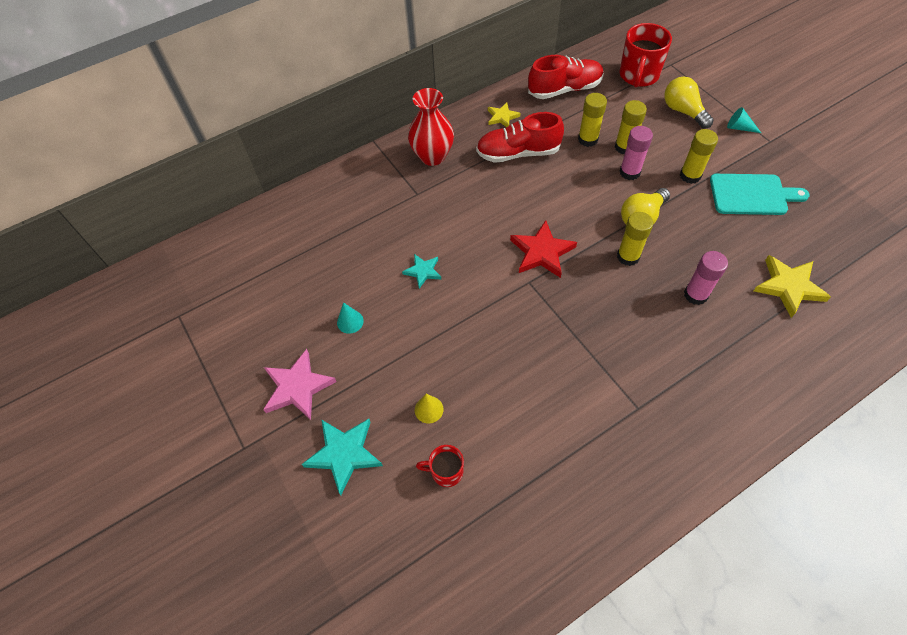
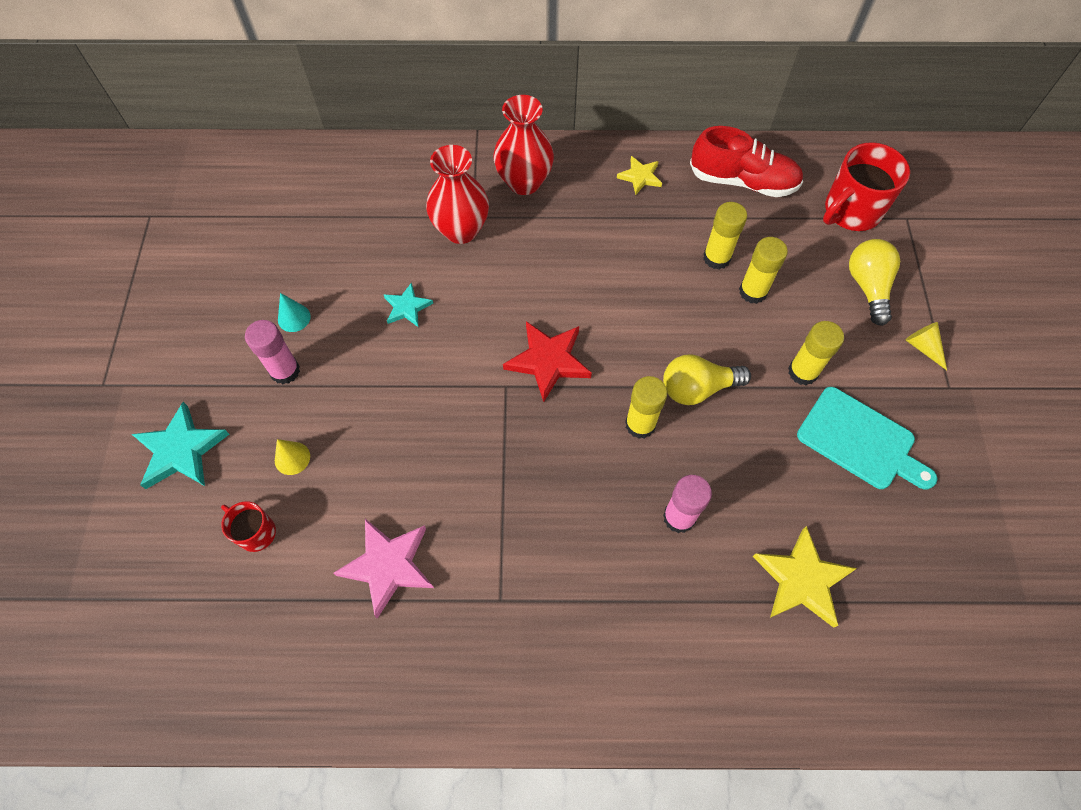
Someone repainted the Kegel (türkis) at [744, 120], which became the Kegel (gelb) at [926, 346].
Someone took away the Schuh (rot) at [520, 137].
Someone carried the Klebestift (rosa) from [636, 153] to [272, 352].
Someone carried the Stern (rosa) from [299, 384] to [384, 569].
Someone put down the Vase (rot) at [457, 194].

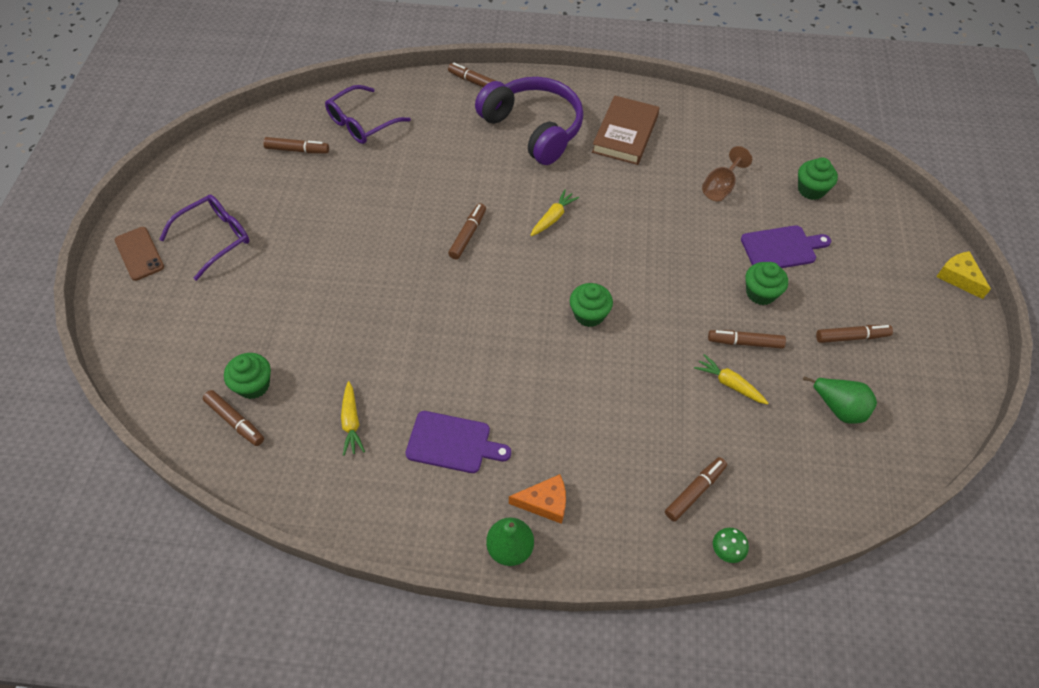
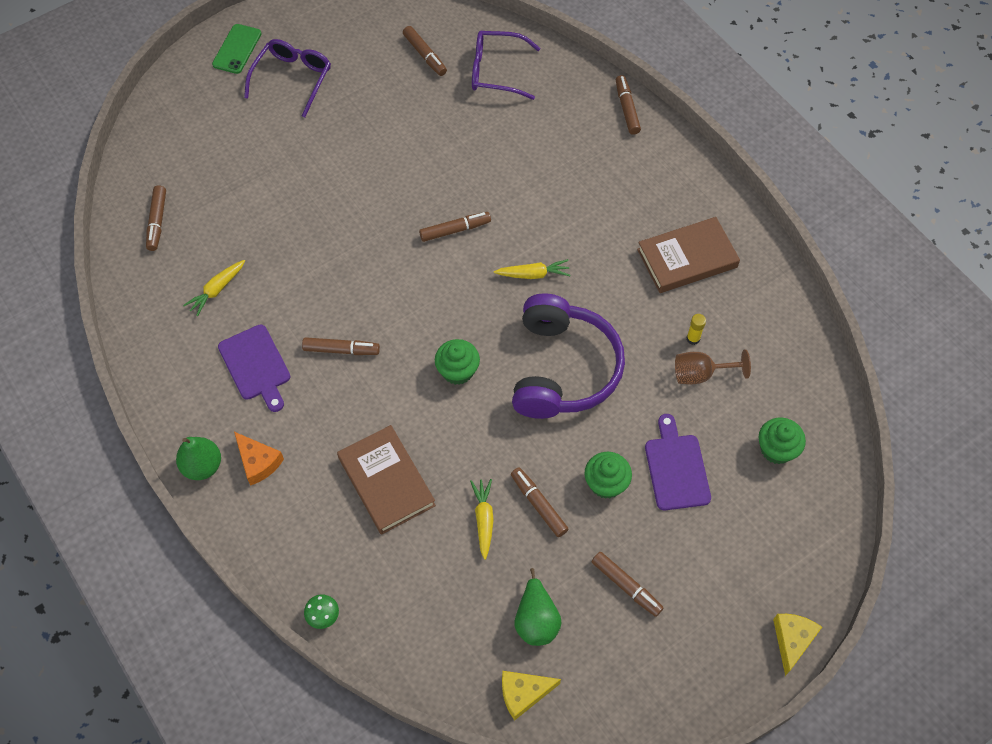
Someone carried the Kopfhörer (lila) from [529, 121] to [568, 356].
Someone rotated the Brille (lila) at [204, 237] by 75 degrees counterclockwise.
Someone rotated the Schneidebrett (lila) at [786, 246] by 135 degrees counterclockwise.
Someone repainted the Handy (braun) at [139, 254], which became the Handy (grün) at [237, 49].
Someone took away the Muffin (grün) at [247, 376].
Someone carried the Filzstift (braun) from [696, 489] to [341, 346].
Someone put down the Klebestift (gelb) at [696, 329].
Someone put down the Buch (braun) at [386, 480].
Someone put down the Käse (gelb) at [531, 696].

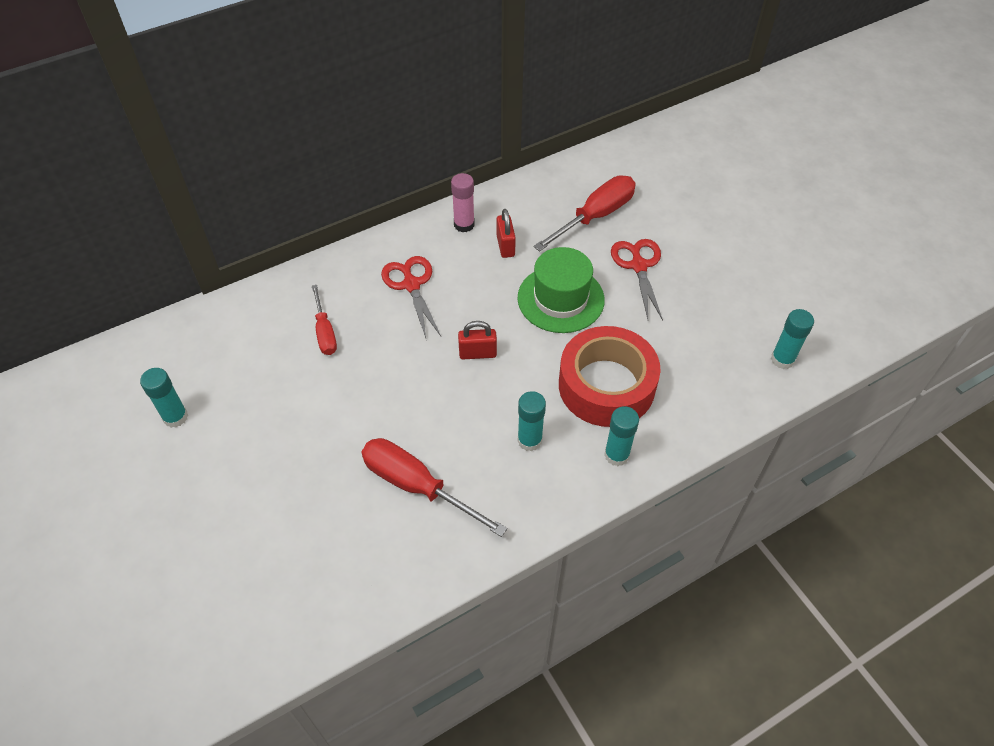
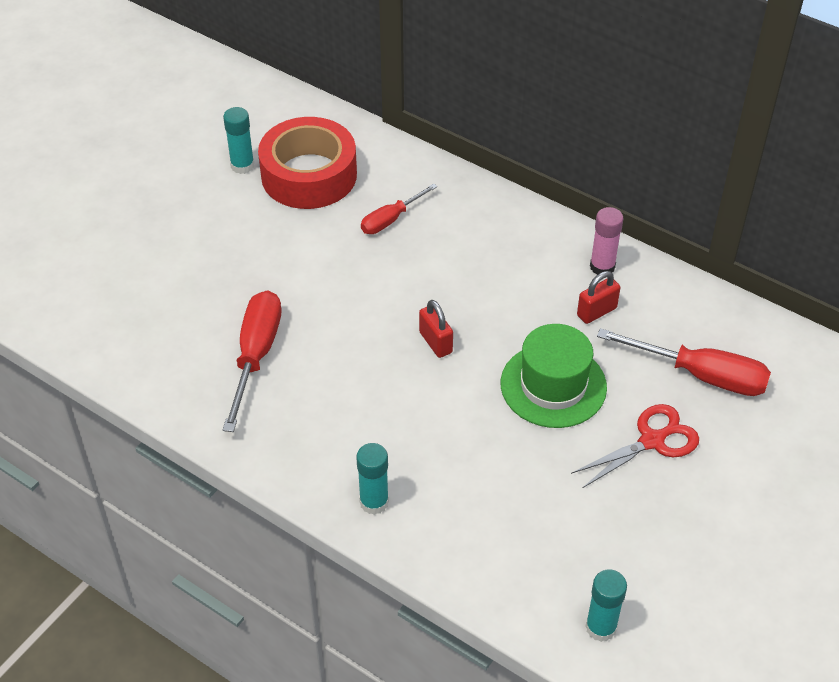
Someone took away the Schere (rot) at [411, 297].
Someone carried the Klebeband (rot) from [610, 376] to [307, 163].
Someone took away the Klebestift (türkis) at [531, 421].

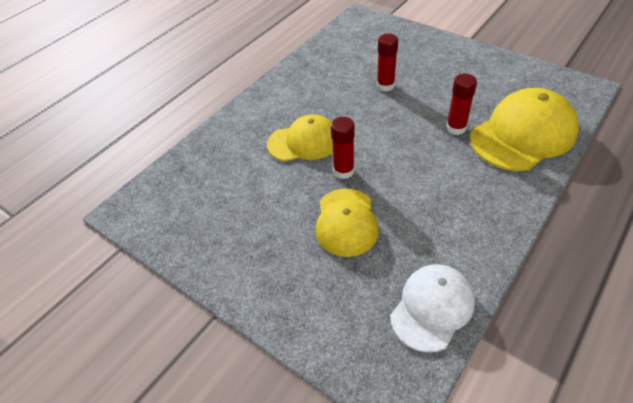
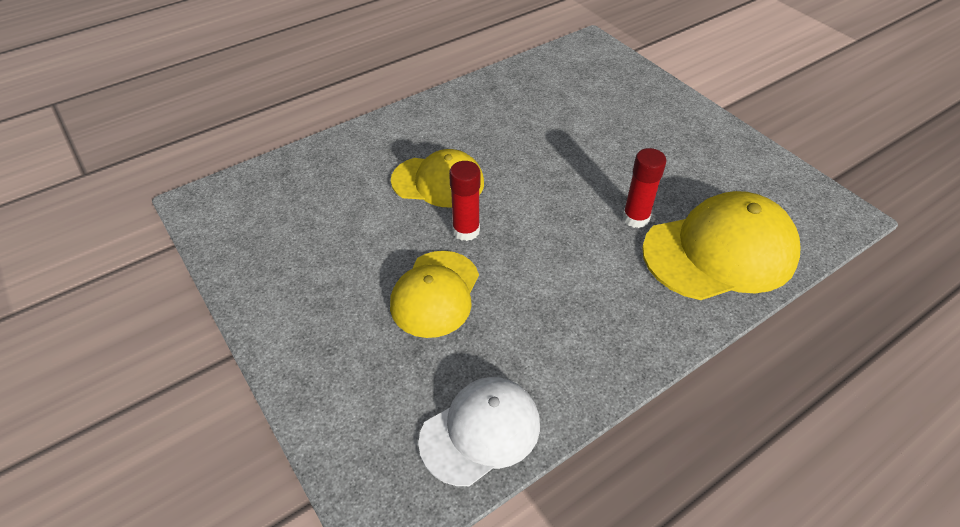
Someone took away the Klebestift (rot) at [387, 63].

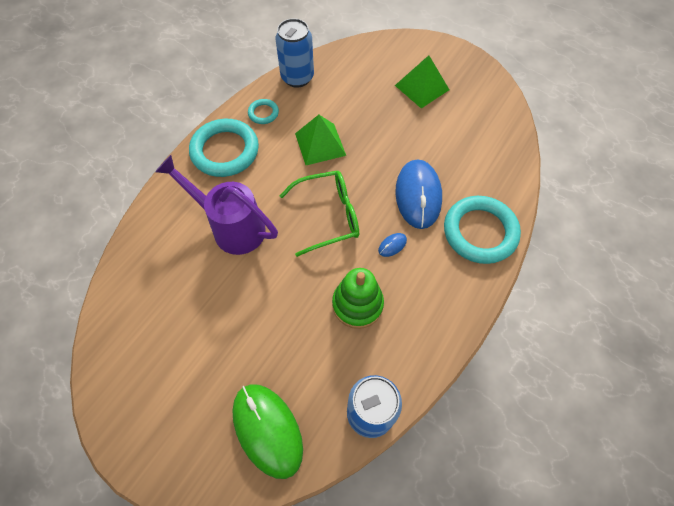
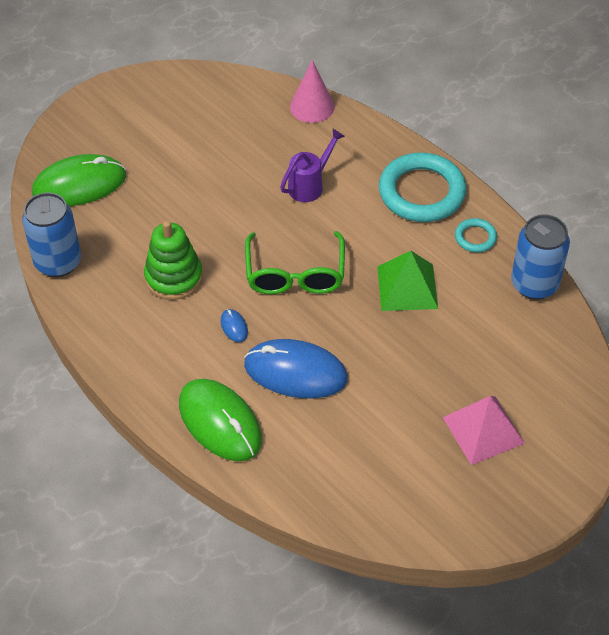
Someone repainted the Pyramide (grün) at [422, 81], which became the Pyramide (rosa) at [484, 430].
Someone scaled the Gießkanne (lila) at [216, 205] by 0.59.
Someone swapped the Ring (türkis) at [482, 230] for the Computermaus (grün) at [220, 420].
Someone put down the Kegel (rosa) at [312, 91].

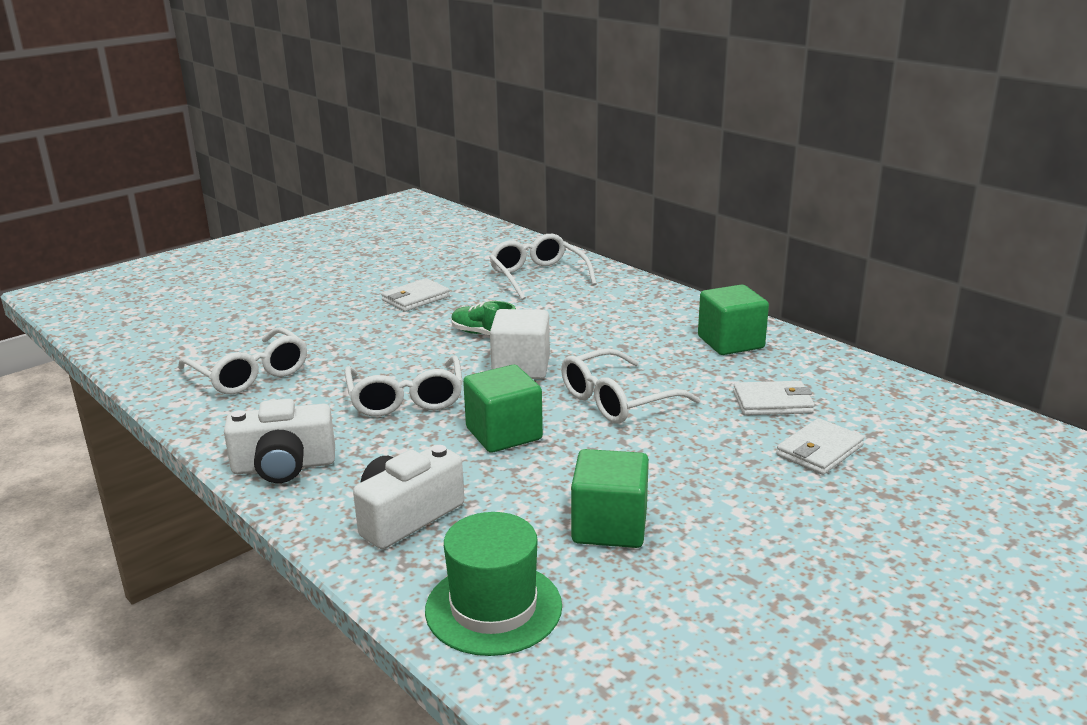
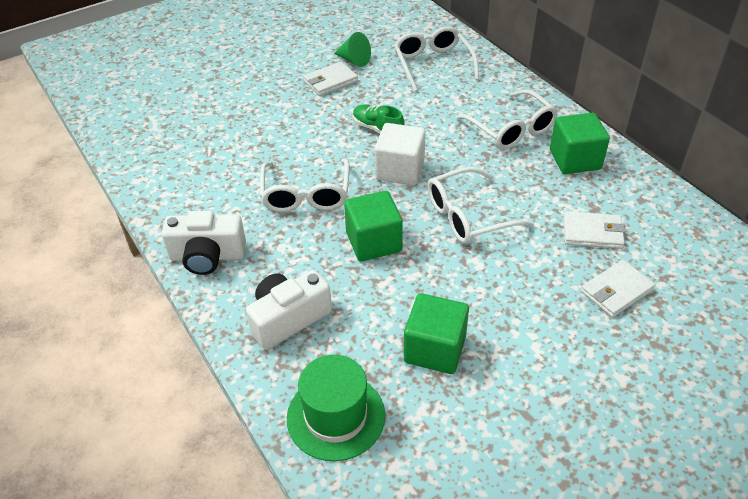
Someone carried the Brille (weiß) from [242, 360] to [507, 119].
Someone put down the Kegel (grün) at [352, 49].

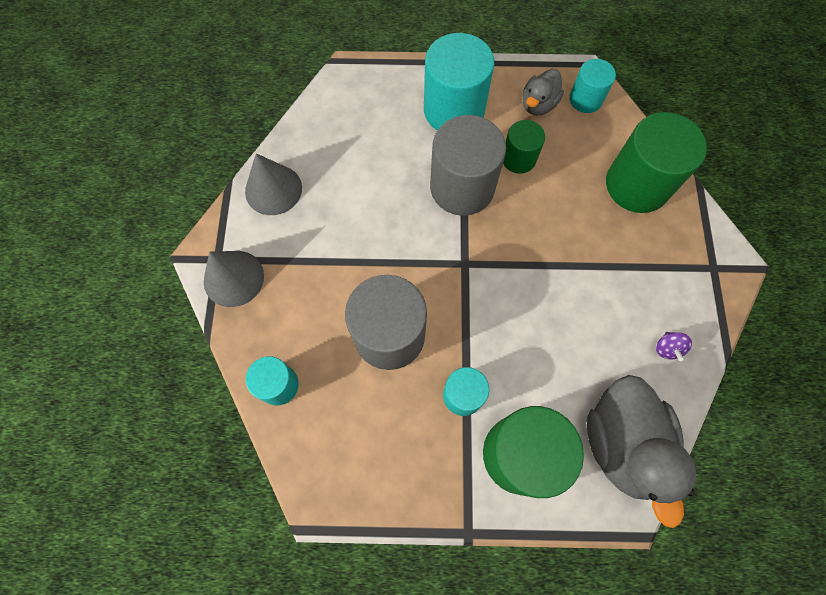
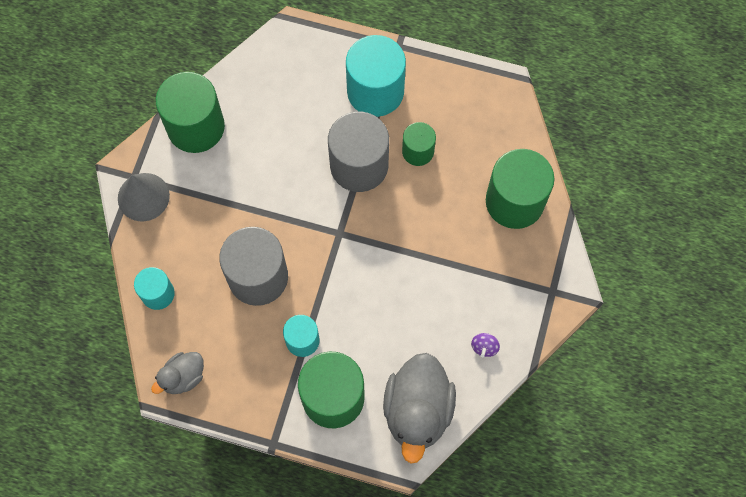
Someone took away the Vollzylinder (türkis) at [592, 86].
Someone carried the Ente (grau) from [543, 92] to [177, 373].
Someone swapped the Kegel (grau) at [273, 184] for the Vollzylinder (grün) at [190, 112].

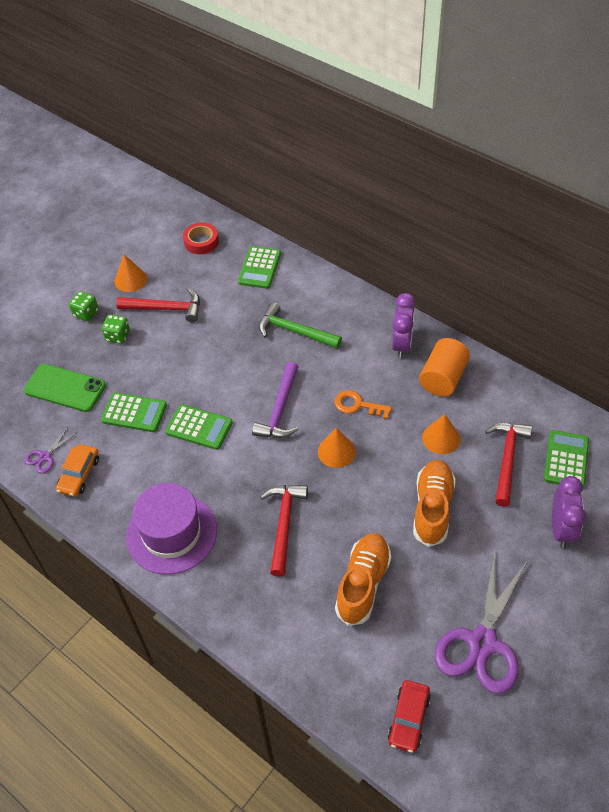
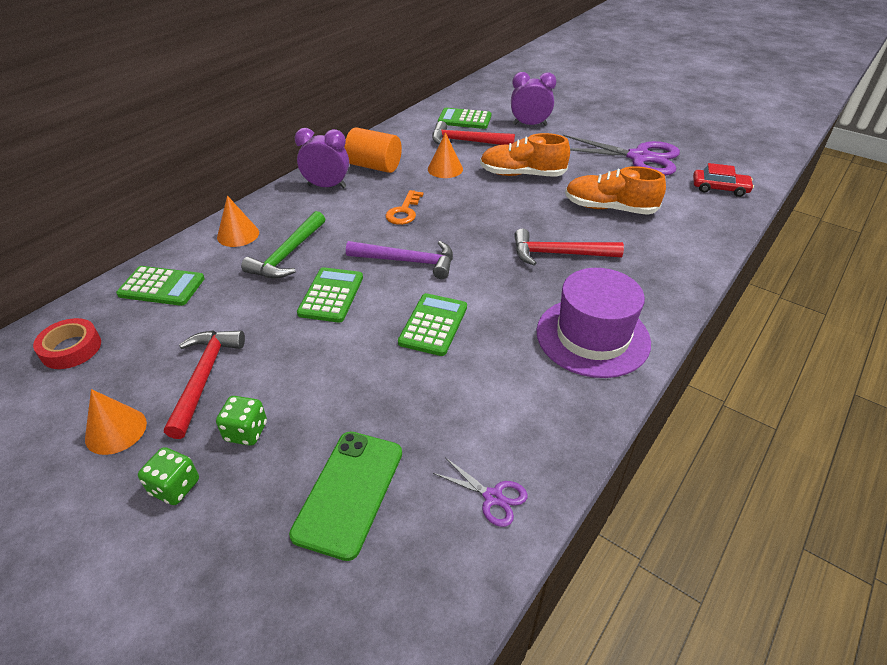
Someone carried the Taschenrechner (grün) from [134, 412] to [330, 295].
Someone carried the Kegel (orange) from [337, 448] to [238, 221].
Someone took away the Auto (orange) at [77, 470].

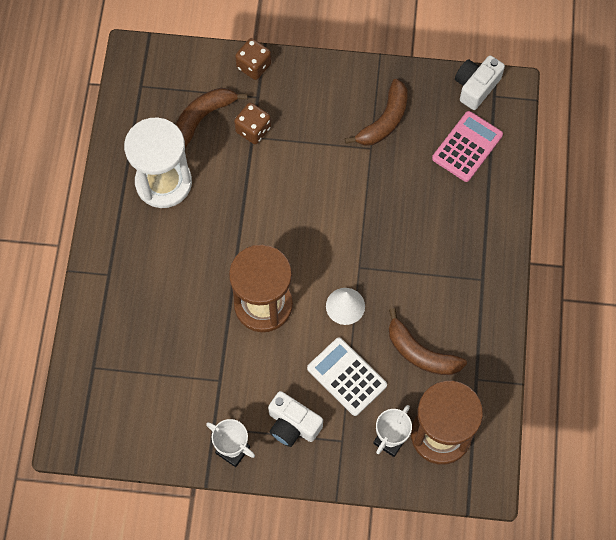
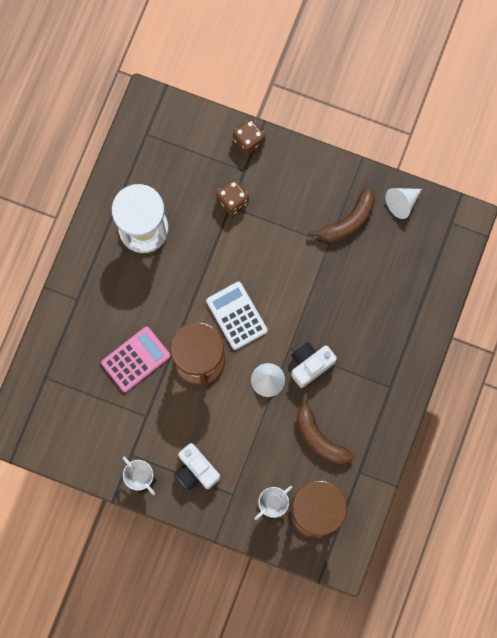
Someone carried the Kamera (weiß) from [480, 82] to [314, 365].
Someone took away the Banane (braun) at [212, 118].
Someone carried the Taschenrechner (rosa) from [467, 146] to [135, 359].
Someone carried the Taschenrechner (weiß) from [347, 377] to [237, 316].
Someone put down the Kegel (weiß) at [403, 203].

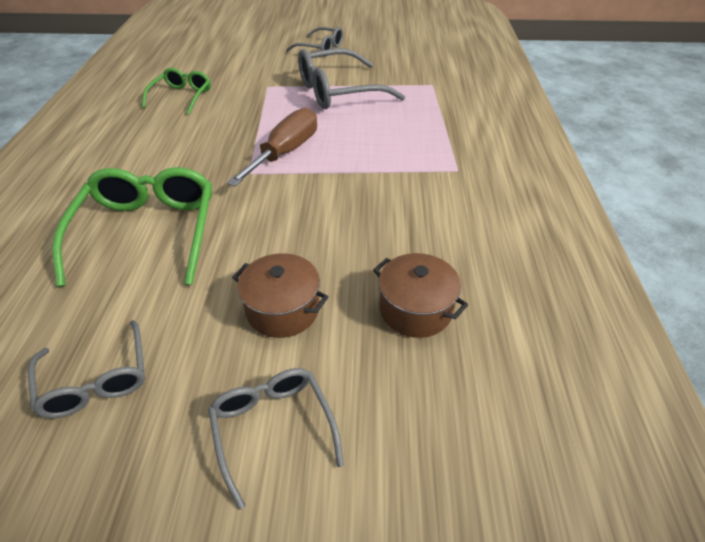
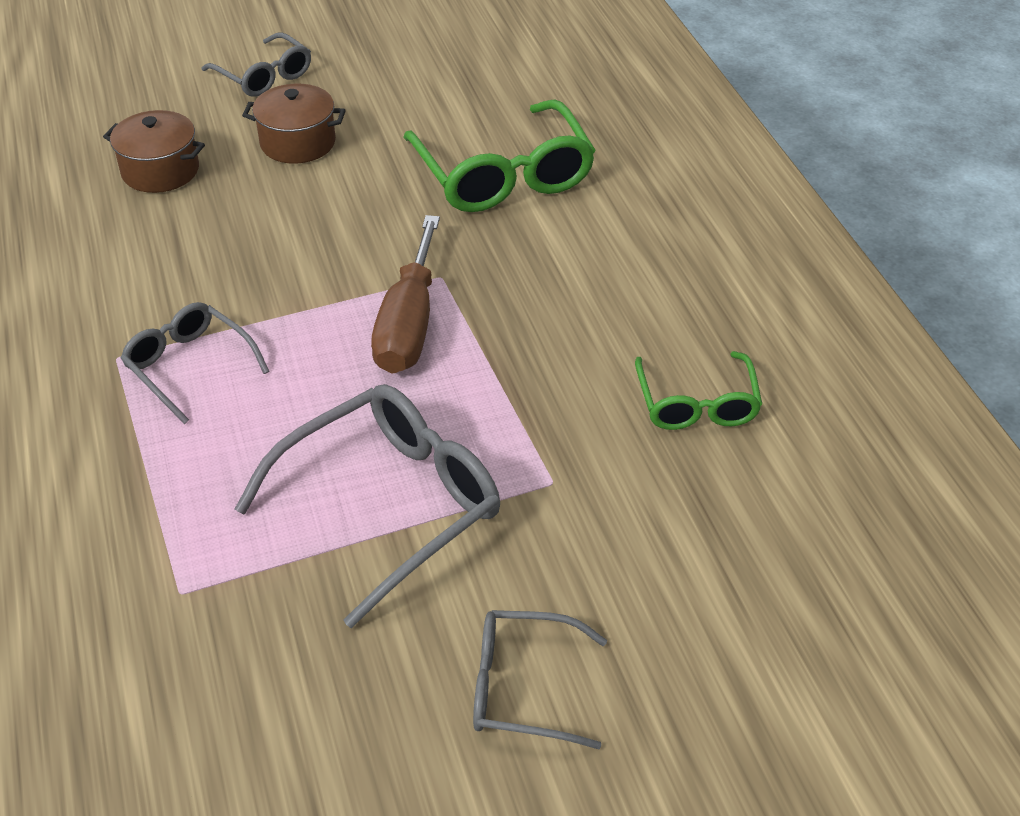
Someone carried the Brille (grau) from [86, 369] to [195, 363].

